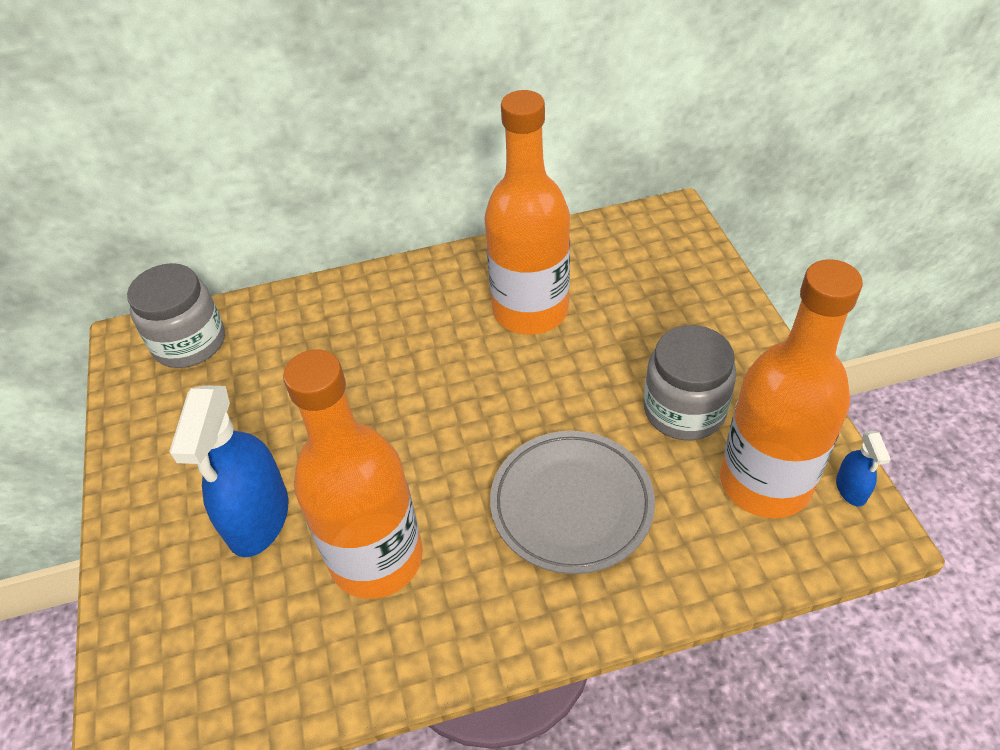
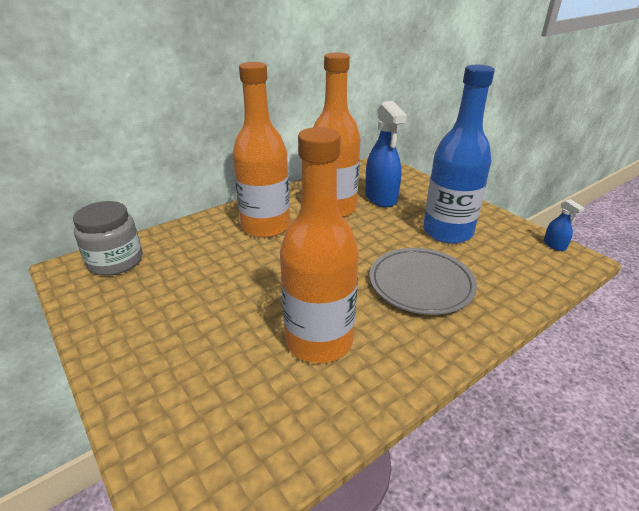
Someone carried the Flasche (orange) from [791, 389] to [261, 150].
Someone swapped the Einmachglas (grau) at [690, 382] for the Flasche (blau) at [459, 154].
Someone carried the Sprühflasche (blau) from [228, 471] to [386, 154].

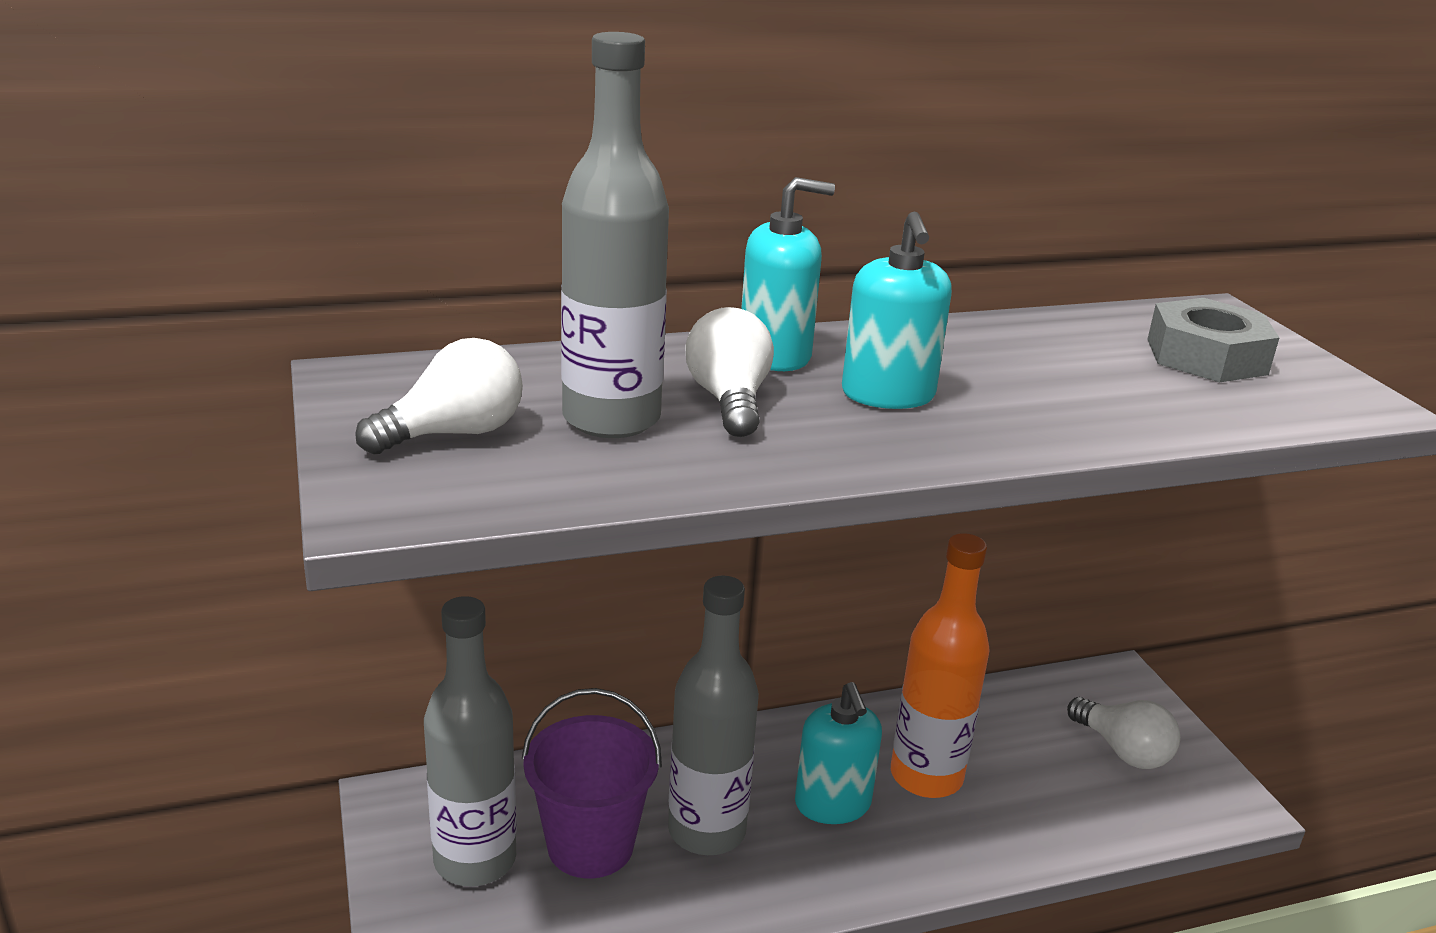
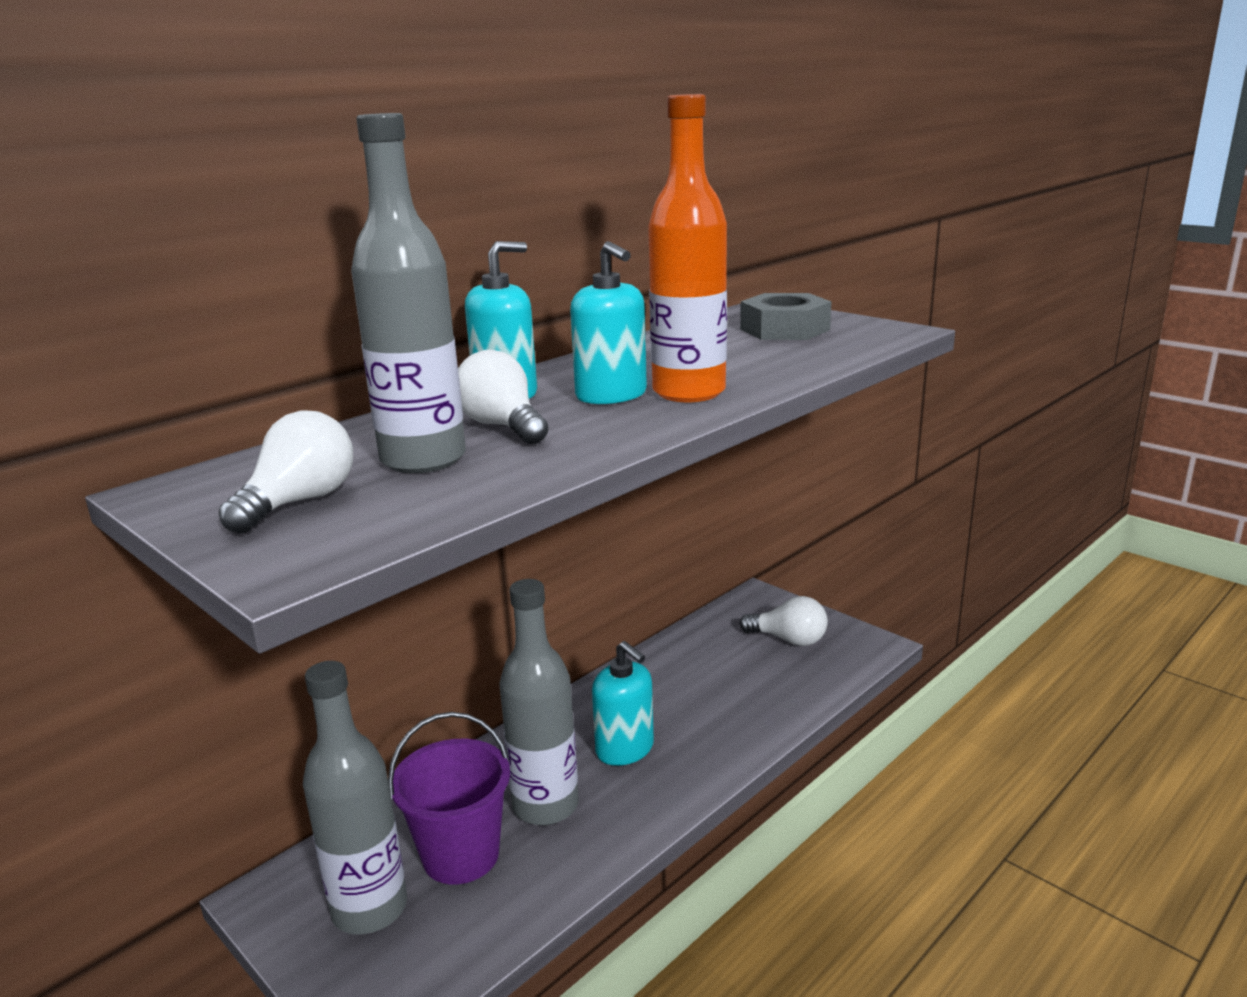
Someone carried the Flasche (orange) from [940, 665] to [687, 248].

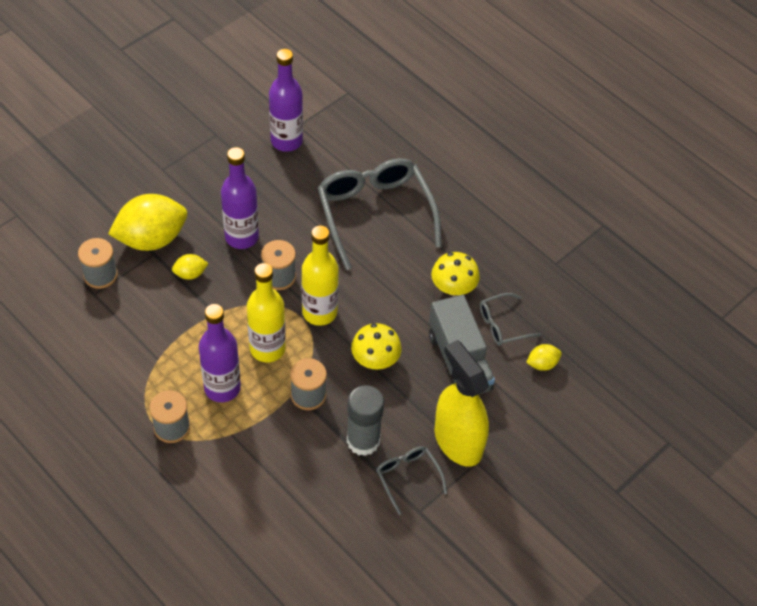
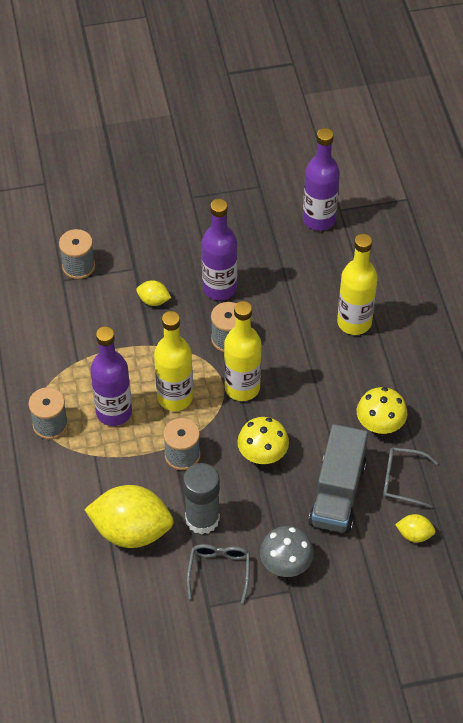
Someone swapped the Brille (grau) at [380, 214] for the Flasche (gelb) at [357, 284].
Someone carried the Zitrone (gelb) from [147, 222] to [129, 516].
Someone swapped the Sprühflasche (gelb) at [462, 403] for the Pilz (grau) at [287, 551].

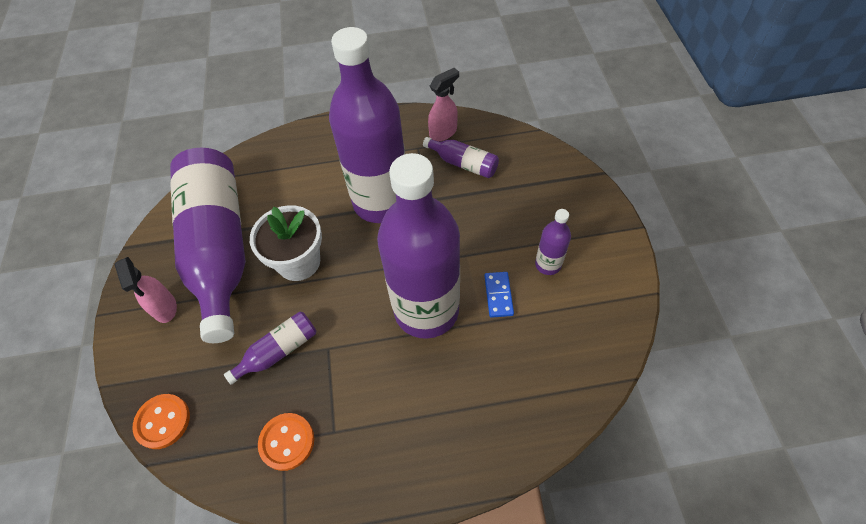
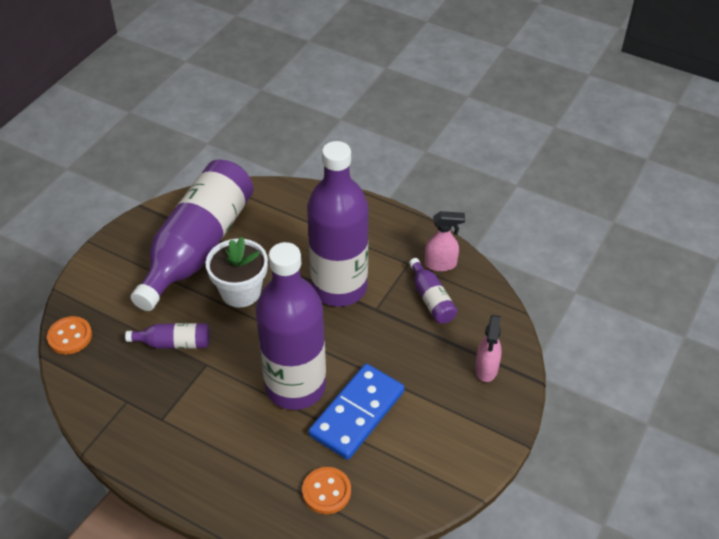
Someone took away the Flasche (lila) at [553, 242].
Someone carried the Sprühflasche (rosa) from [146, 290] to [488, 348].
Someone scaled the Dominostein (blau) at [499, 295] by 2.16.
Someone carried the Knopf (orange) from [286, 442] to [326, 490].

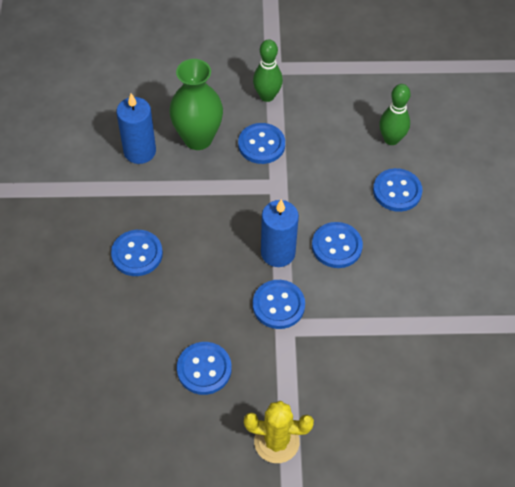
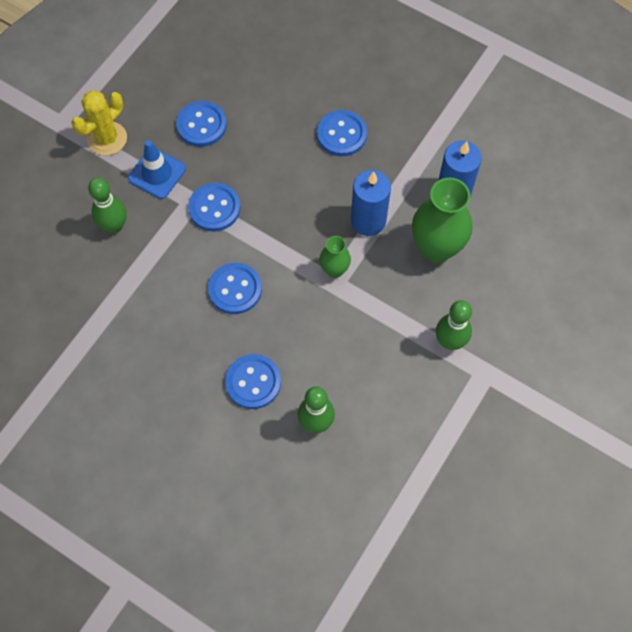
Someone took away the Knopf (blau) at [261, 143].
Someone carried the Kerze (blau) from [280, 233] to [371, 203].
Someone put down the Leitkegel (blau) at [157, 169].
Someone put down the Bowlingkegel (grün) at [107, 205].
Someone put down the Vase (grün) at [335, 257].

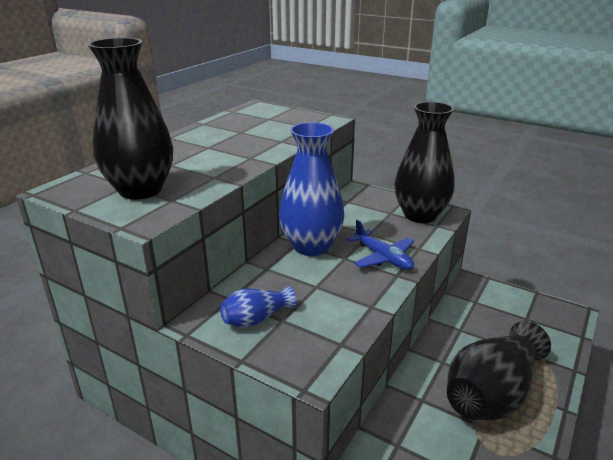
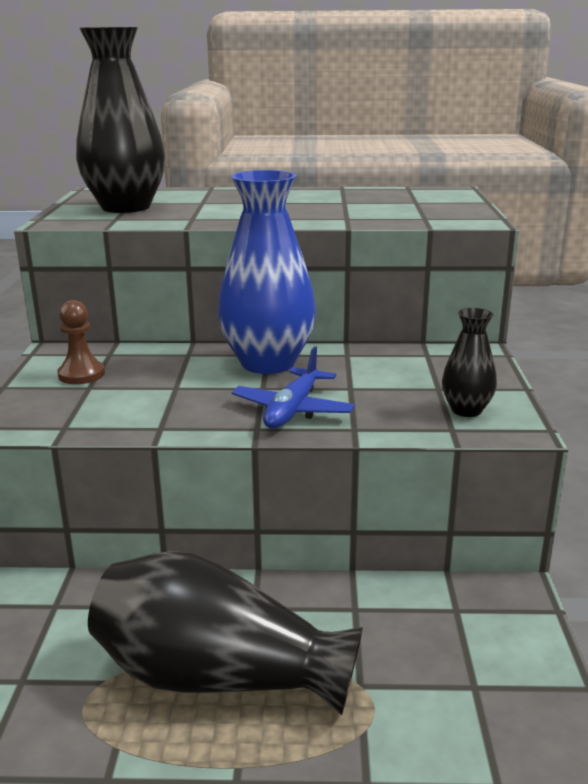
Someone scaled the Vase (schwarz) at [424, 162] by 0.49.
Someone swapped the Vase (blau) at [258, 307] for the Bauer (braun) at [81, 342].

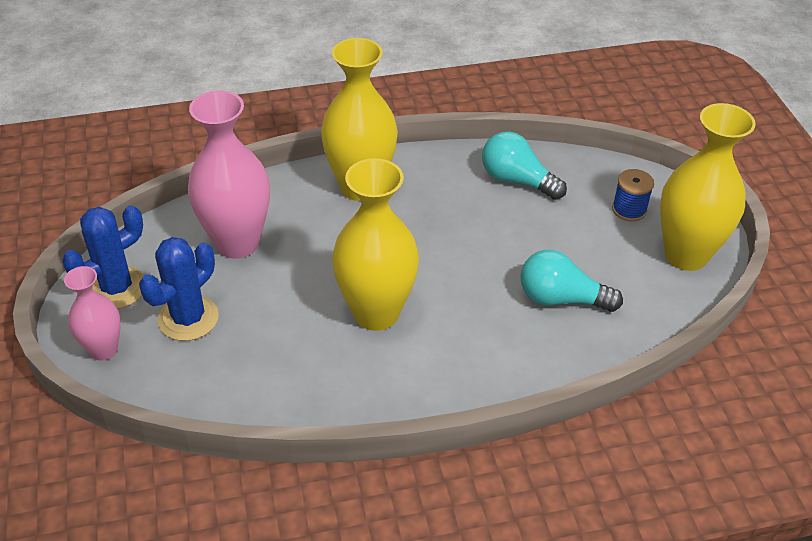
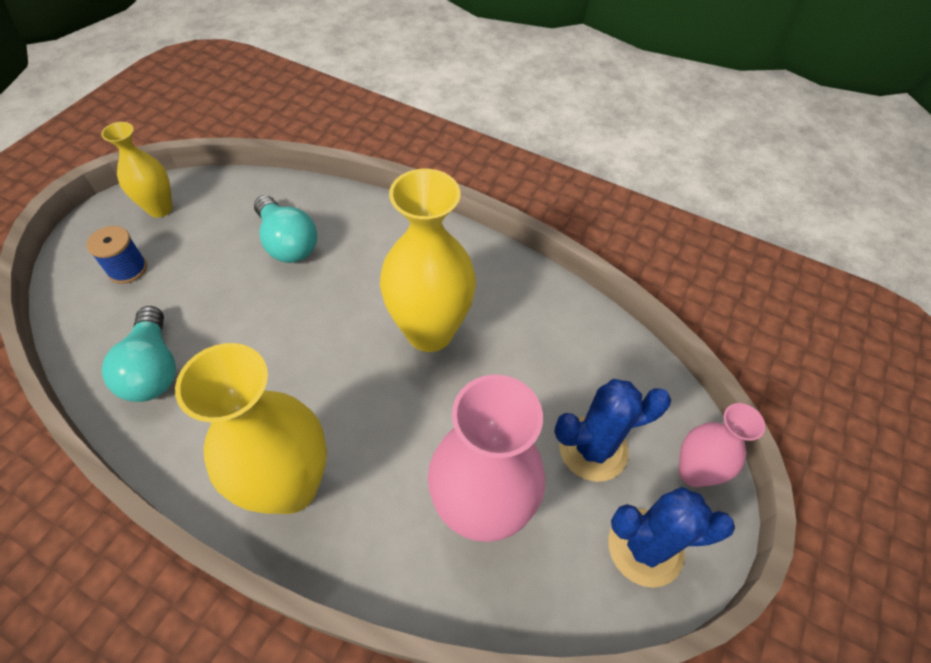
Someone scaled the Vase (gelb) at [708, 187] by 0.57.

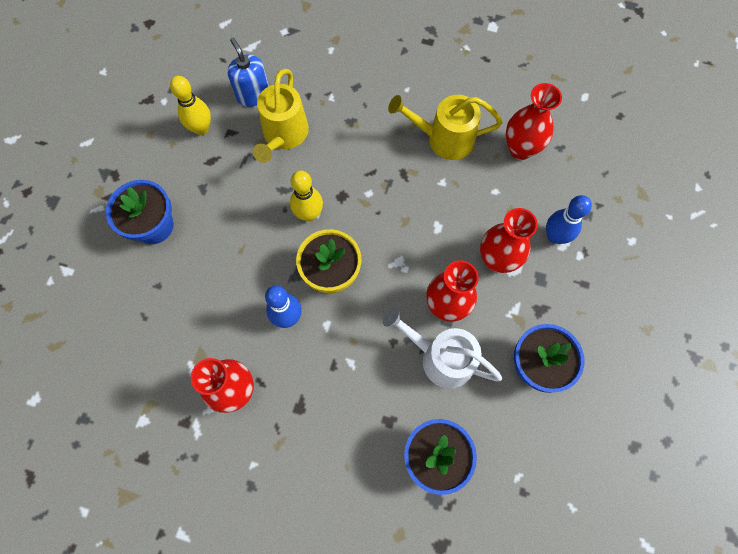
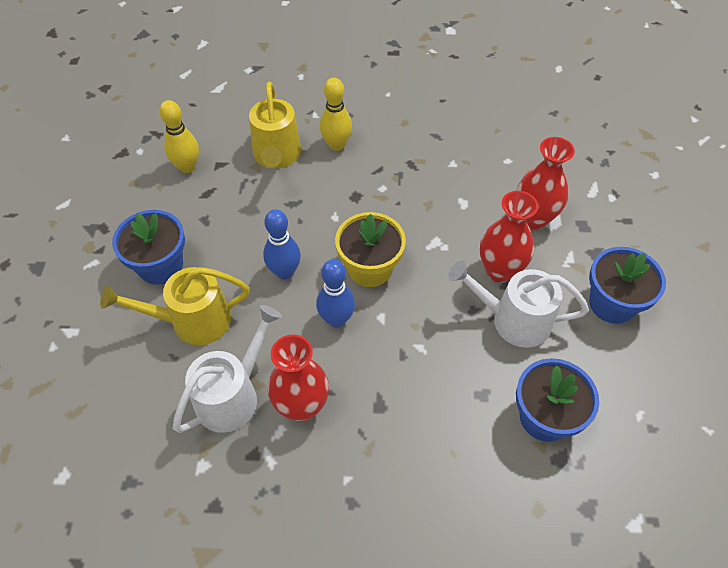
Someone took away the Seifenspender (blau) at [248, 72].
Someone took away the Vase (rot) at [534, 121].
Someone carried the Gießkanne (gelb) from [445, 127] to [175, 306].
Someone carried the Bowlingkegel (gelb) from [306, 196] to [336, 114].
Someone carried the Bowlingkegel (blau) from [569, 219] to [282, 244].
Someone put down the Gießkanne (weiß) at [227, 369].

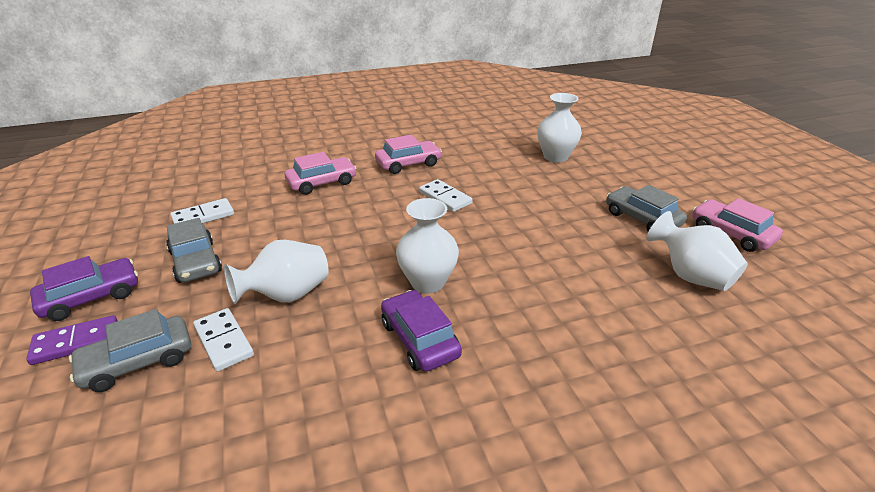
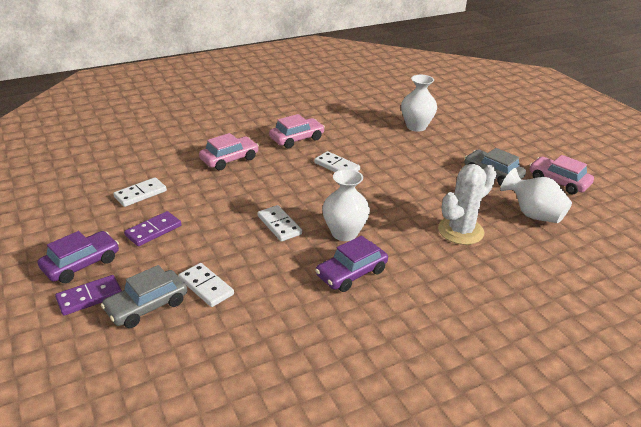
Someone swapped the Auto (grau) at [194, 250] for the Dominostein (lila) at [152, 228].
Someone took away the Vase (weiß) at [276, 272].
Someone rotated the Auto (lila) at [421, 331] by 90 degrees counterclockwise.
Someone put down the Kaktus (weiß) at [467, 204].
Someone put down the Dominostein (weiß) at [280, 223].

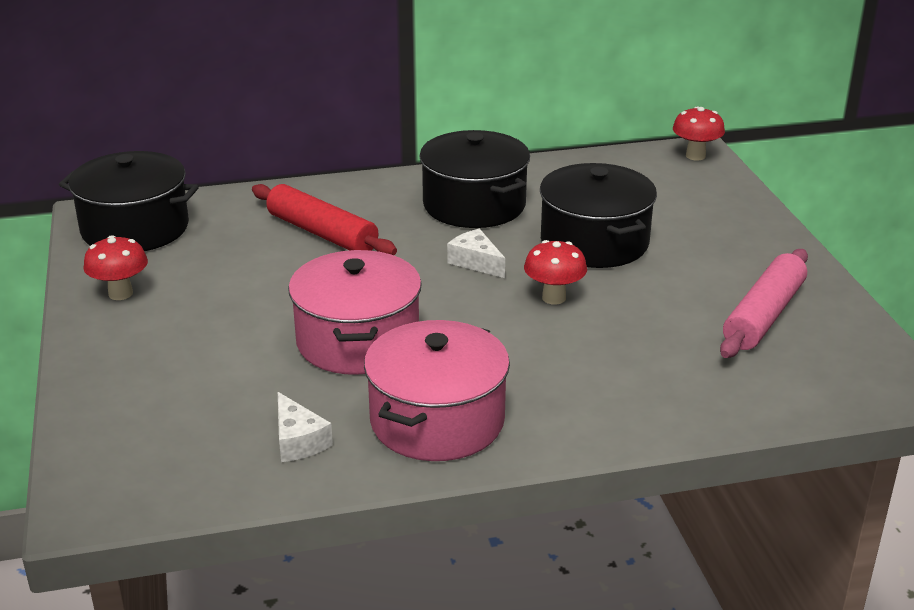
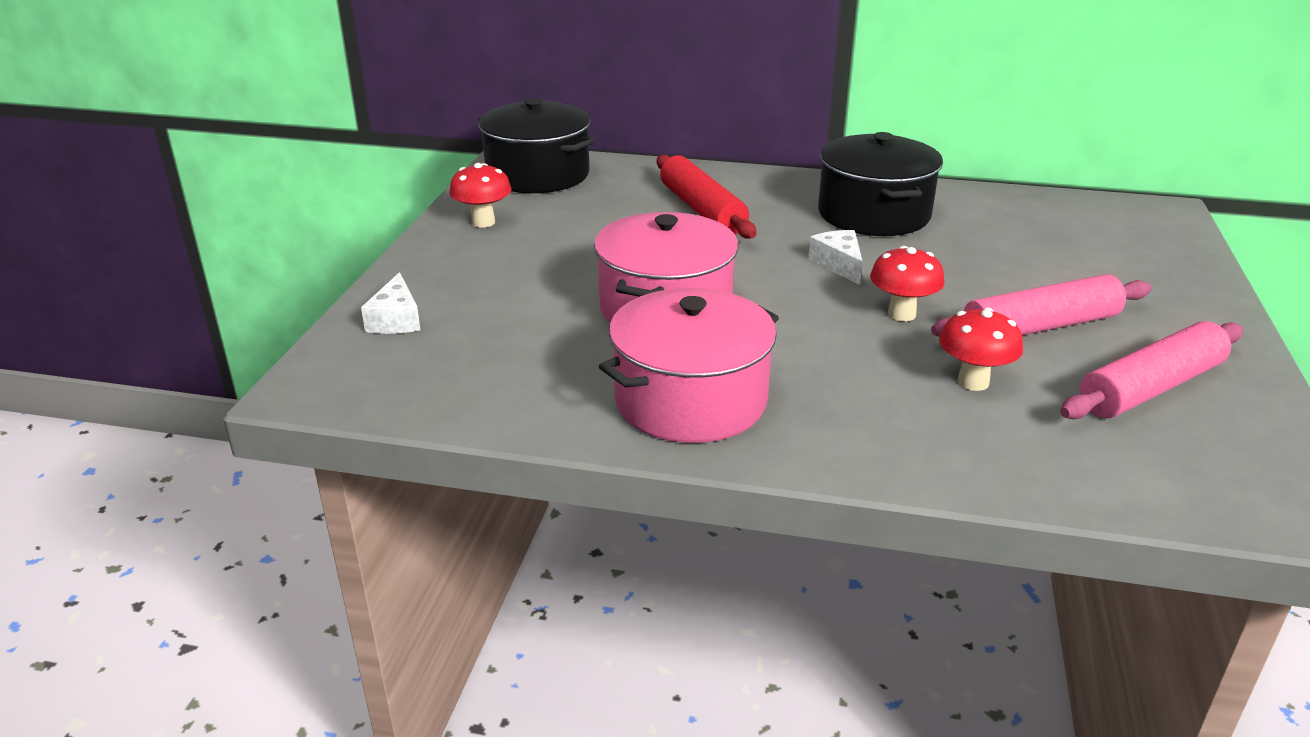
Someone carried the Pilz (rot) from [699, 134] to [981, 349].
Someone took away the Kochtopf (schwarz) at [598, 215].
Someone carried the Käse (weiß) from [305, 427] to [390, 303].
Someone put down the Nudelholz (rosa) at [1041, 305].

